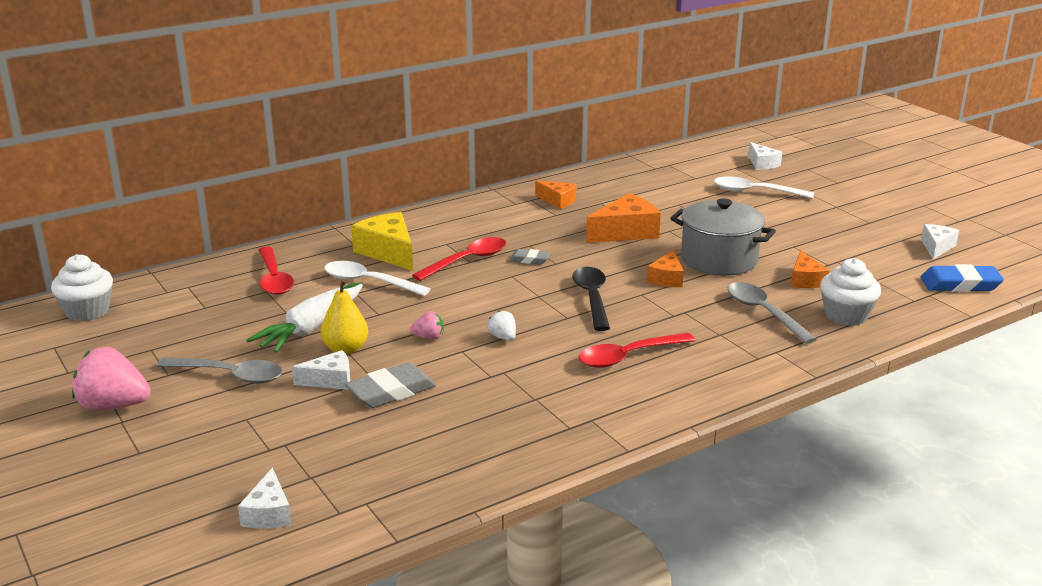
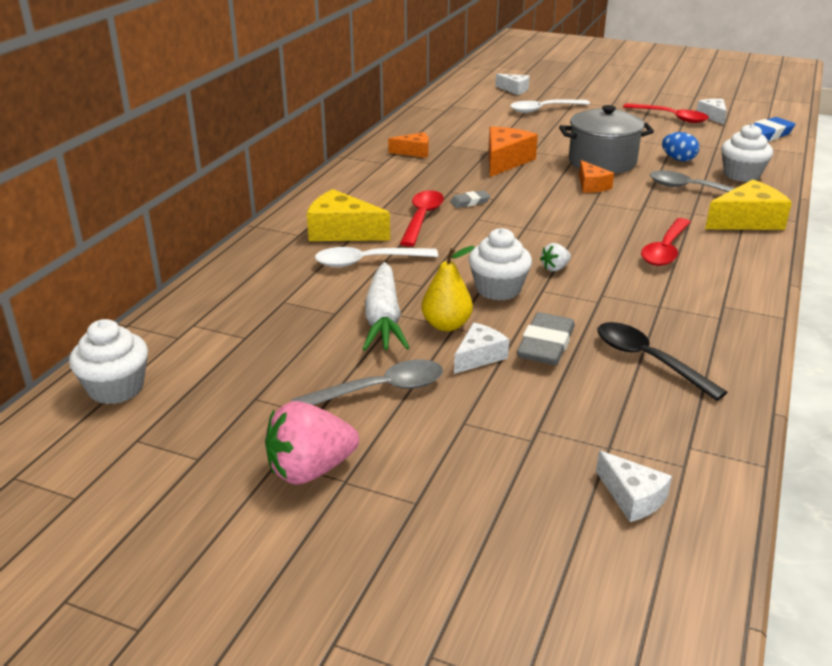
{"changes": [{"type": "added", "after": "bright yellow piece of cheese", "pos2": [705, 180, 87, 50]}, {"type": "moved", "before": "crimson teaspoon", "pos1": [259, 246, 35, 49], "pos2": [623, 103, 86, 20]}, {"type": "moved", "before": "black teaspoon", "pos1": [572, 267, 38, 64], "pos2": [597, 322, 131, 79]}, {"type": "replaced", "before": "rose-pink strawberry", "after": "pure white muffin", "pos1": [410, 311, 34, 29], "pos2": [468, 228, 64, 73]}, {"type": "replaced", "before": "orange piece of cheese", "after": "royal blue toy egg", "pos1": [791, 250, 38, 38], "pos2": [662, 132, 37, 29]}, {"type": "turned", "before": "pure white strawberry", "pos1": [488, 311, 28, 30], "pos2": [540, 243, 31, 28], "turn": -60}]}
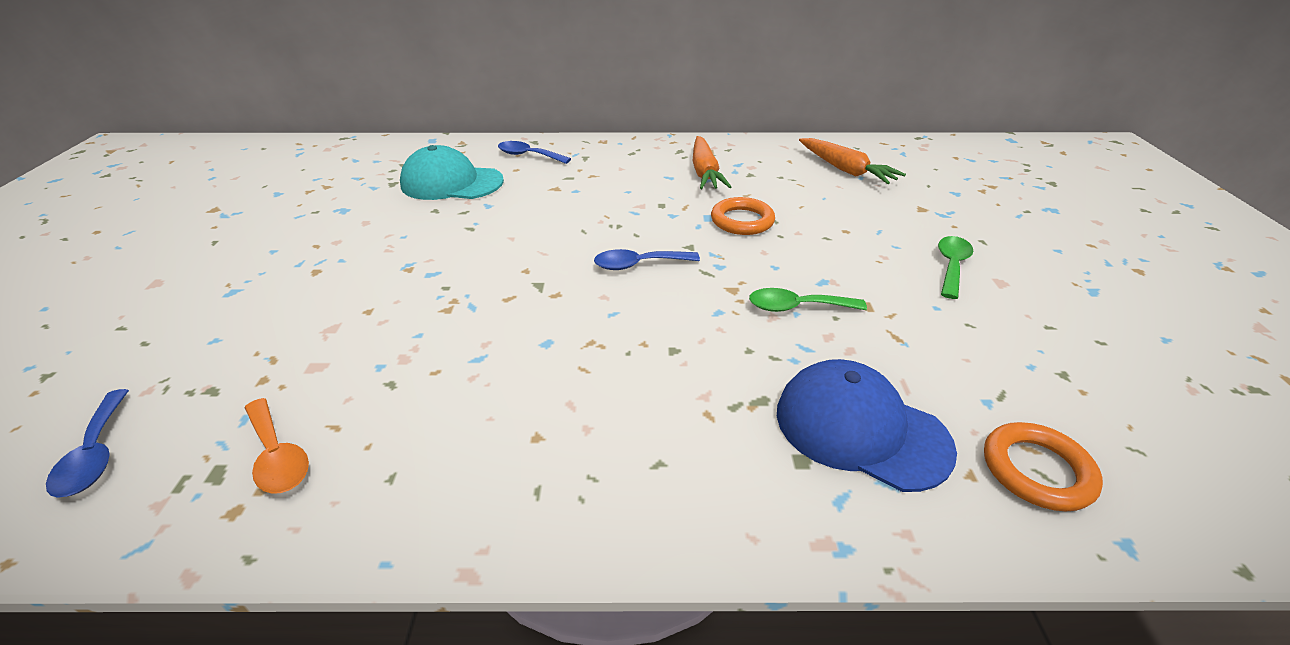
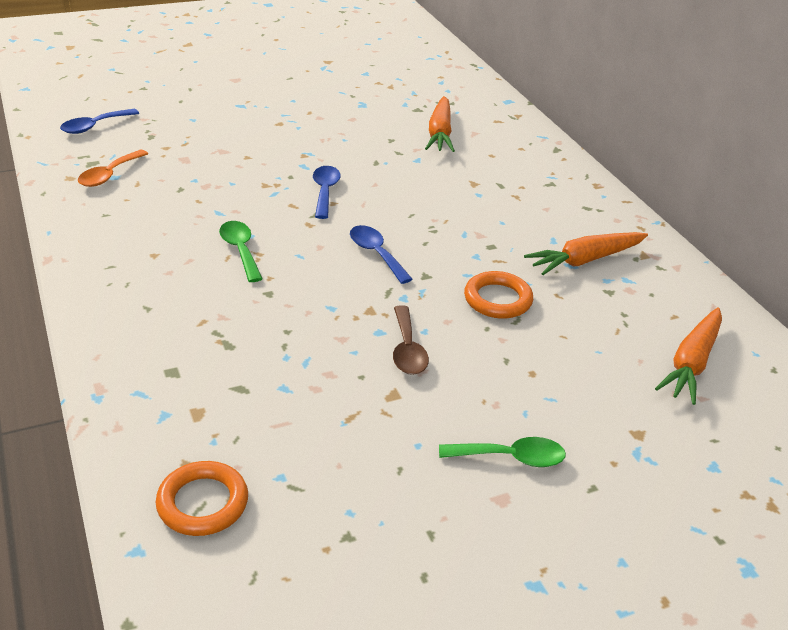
{"changes": [{"type": "removed", "before": "royal blue peaked cap", "pos1": [777, 359, 180, 133]}, {"type": "added", "after": "dark brown teaspoon", "pos2": [393, 305, 36, 70]}, {"type": "moved", "before": "royal blue teaspoon", "pos1": [498, 141, 73, 23], "pos2": [313, 166, 28, 53]}, {"type": "moved", "before": "emerald teaspoon", "pos1": [749, 288, 118, 24], "pos2": [219, 221, 44, 61]}, {"type": "replaced", "before": "aqua peaked cap", "after": "orange carrot", "pos1": [400, 145, 104, 55], "pos2": [425, 96, 30, 56]}]}
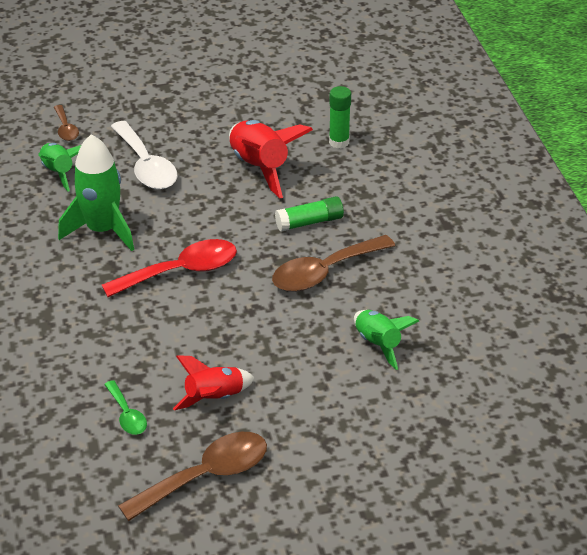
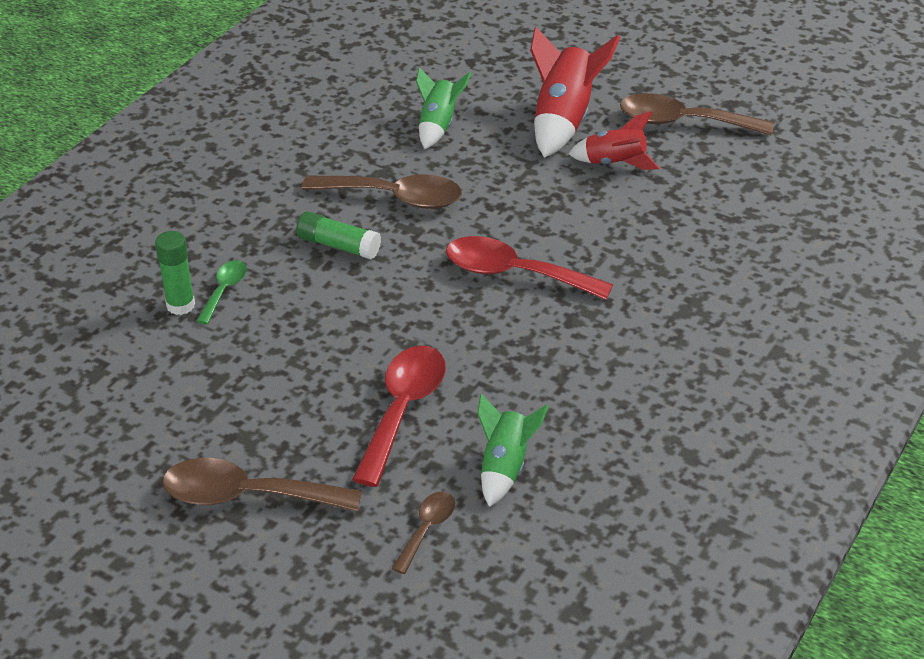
{"changes": [{"type": "removed", "before": "emerald rocket", "pos1": [58, 134, 76, 117]}, {"type": "added", "after": "dark brown teaspoon", "pos2": [163, 458, 199, 54]}, {"type": "moved", "before": "emerald teaspoon", "pos1": [104, 380, 43, 55], "pos2": [196, 260, 51, 64]}, {"type": "moved", "before": "crimson rocket", "pos1": [229, 120, 84, 78], "pos2": [530, 27, 91, 131]}, {"type": "recoloured", "before": "pure white teaspoon", "after": "crimson teaspoon", "pos1": [111, 121, 67, 69], "pos2": [352, 345, 94, 142]}]}
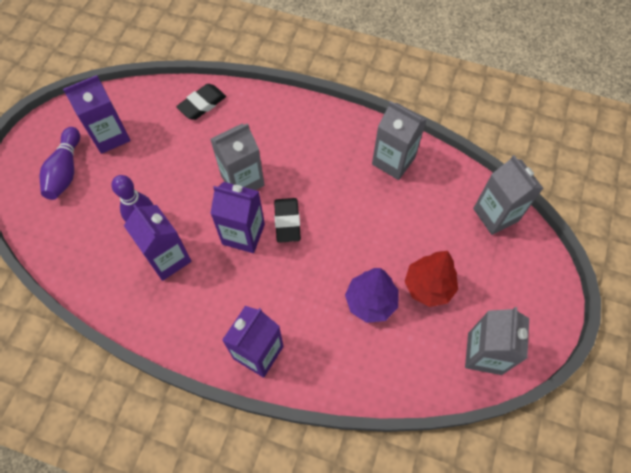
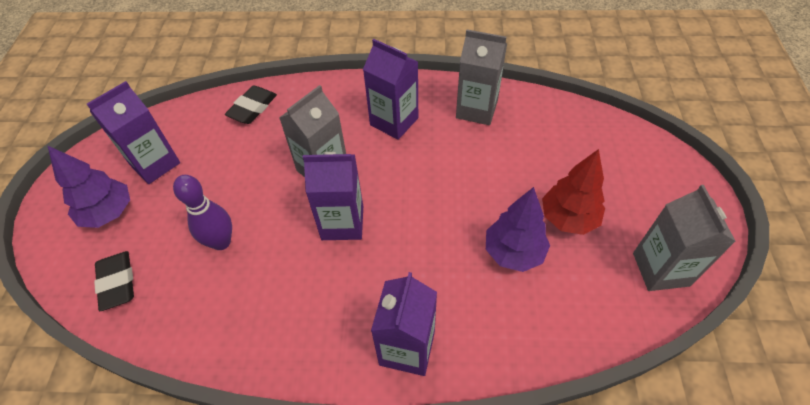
{"changes": [{"type": "removed", "before": "ash-grey carton", "pos1": [473, 155, 70, 80]}, {"type": "moved", "before": "violet carton", "pos1": [124, 204, 68, 77], "pos2": [363, 39, 55, 101]}, {"type": "moved", "before": "black eraser", "pos1": [274, 198, 27, 45], "pos2": [94, 251, 40, 60]}, {"type": "replaced", "before": "violet bowling pin", "after": "violet fir tree", "pos1": [39, 127, 41, 73], "pos2": [47, 145, 83, 83]}]}
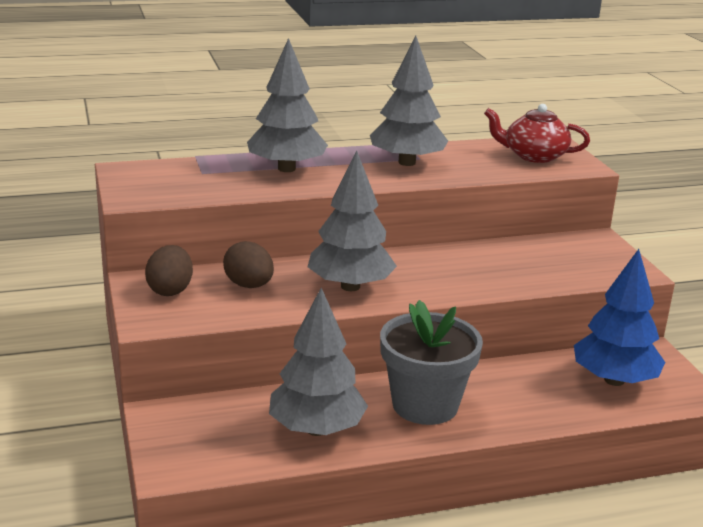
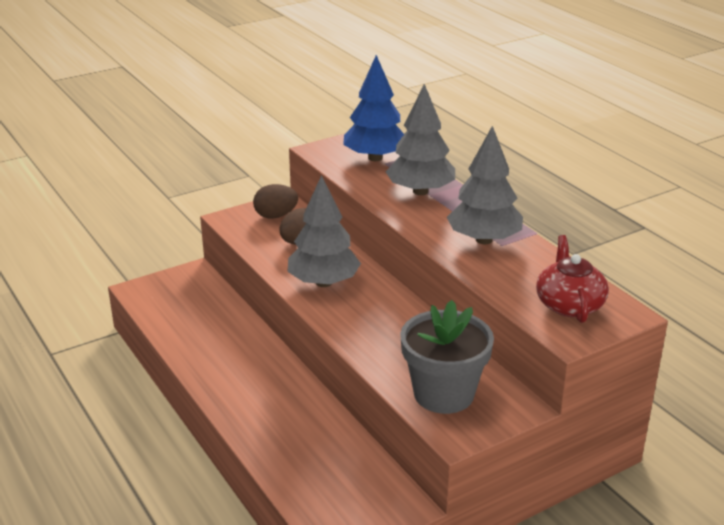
{"changes": [{"type": "removed", "before": "ash-grey fir tree", "pos1": [269, 288, 99, 148]}, {"type": "moved", "before": "ash-grey plant pot", "pos1": [380, 300, 103, 125], "pos2": [400, 300, 94, 114]}, {"type": "moved", "before": "royal blue fir tree", "pos1": [574, 249, 91, 137], "pos2": [343, 55, 61, 106]}]}
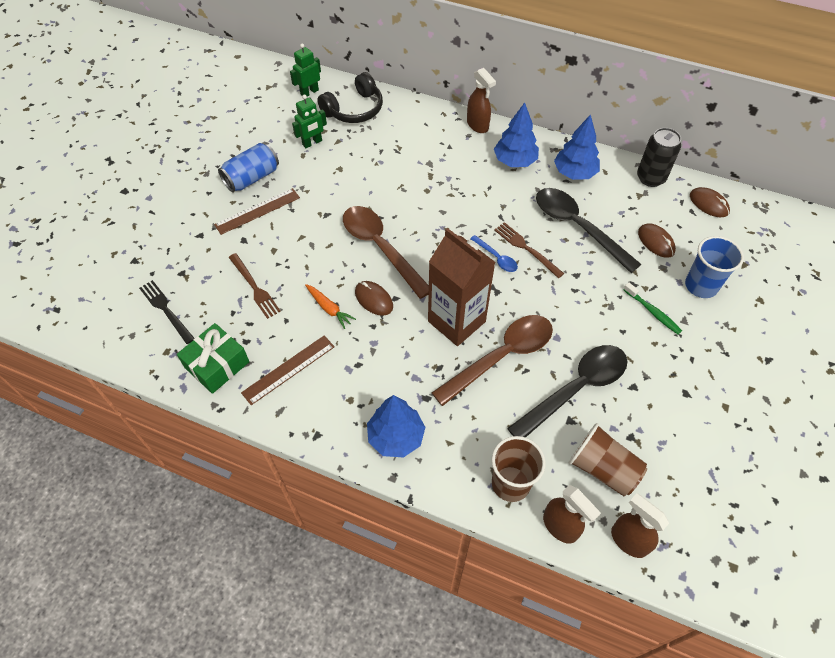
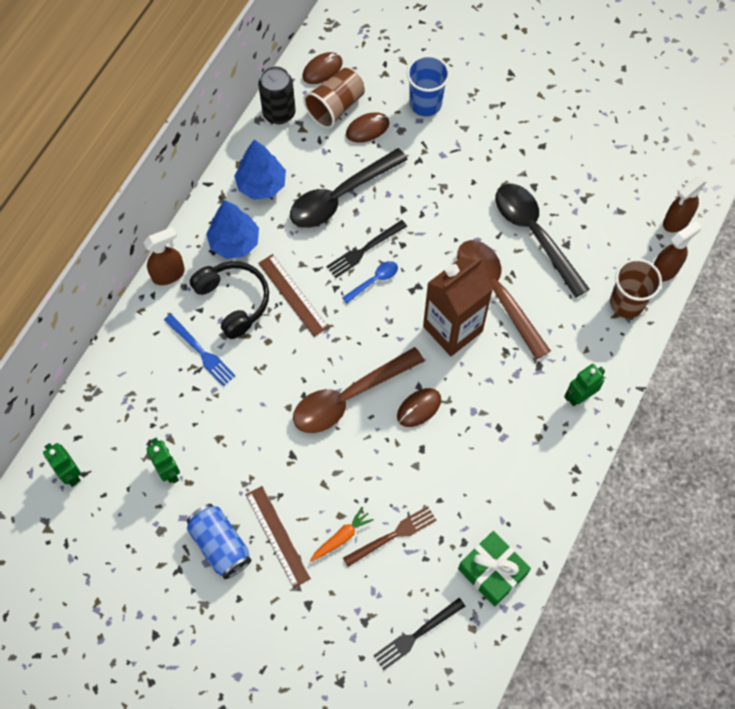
{"changes": [{"type": "removed", "before": "emerald tooth brush", "pos1": [624, 283, 58, 51]}, {"type": "added", "after": "royal blue dinner fork", "pos2": [164, 314, 72, 72]}, {"type": "moved", "before": "dark brown straightedge", "pos1": [241, 335, 94, 70], "pos2": [258, 254, 70, 83]}, {"type": "moved", "before": "orange carrot", "pos1": [305, 284, 51, 45], "pos2": [310, 507, 64, 55]}, {"type": "moved", "before": "black over-ear headphones", "pos1": [317, 72, 66, 51], "pos2": [190, 261, 79, 78]}, {"type": "moved", "before": "dark brown cup", "pos1": [568, 423, 79, 73], "pos2": [303, 68, 62, 60]}, {"type": "replaced", "before": "royal blue fir tree", "after": "emerald toy robot", "pos1": [367, 395, 58, 63], "pos2": [564, 364, 41, 42]}, {"type": "recoloured", "before": "dark brown dinner fork", "after": "black dinner fork", "pos1": [494, 222, 70, 56], "pos2": [326, 220, 81, 58]}]}
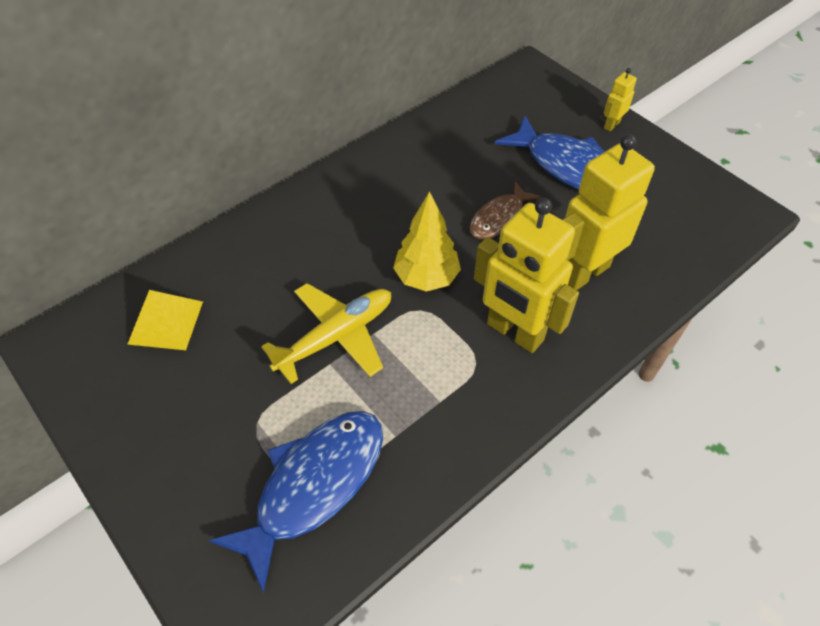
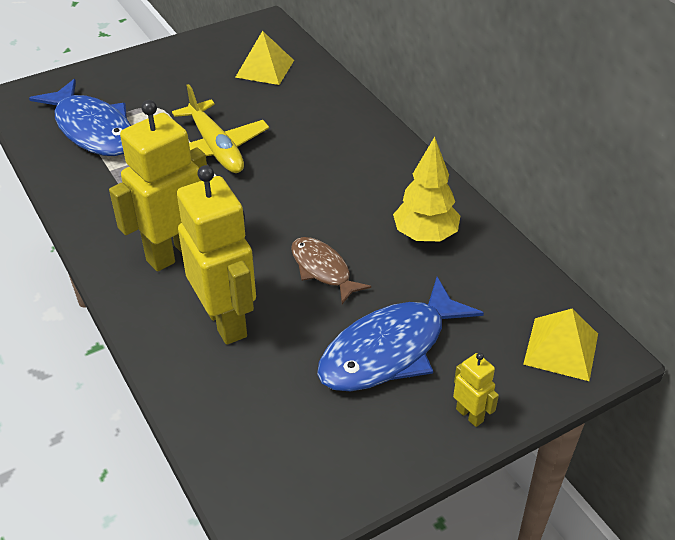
{"changes": [{"type": "added", "after": "bright yellow pyramid", "pos2": [523, 309, 75, 72]}, {"type": "moved", "before": "bright yellow fir tree", "pos1": [393, 192, 68, 100], "pos2": [393, 137, 67, 104]}]}
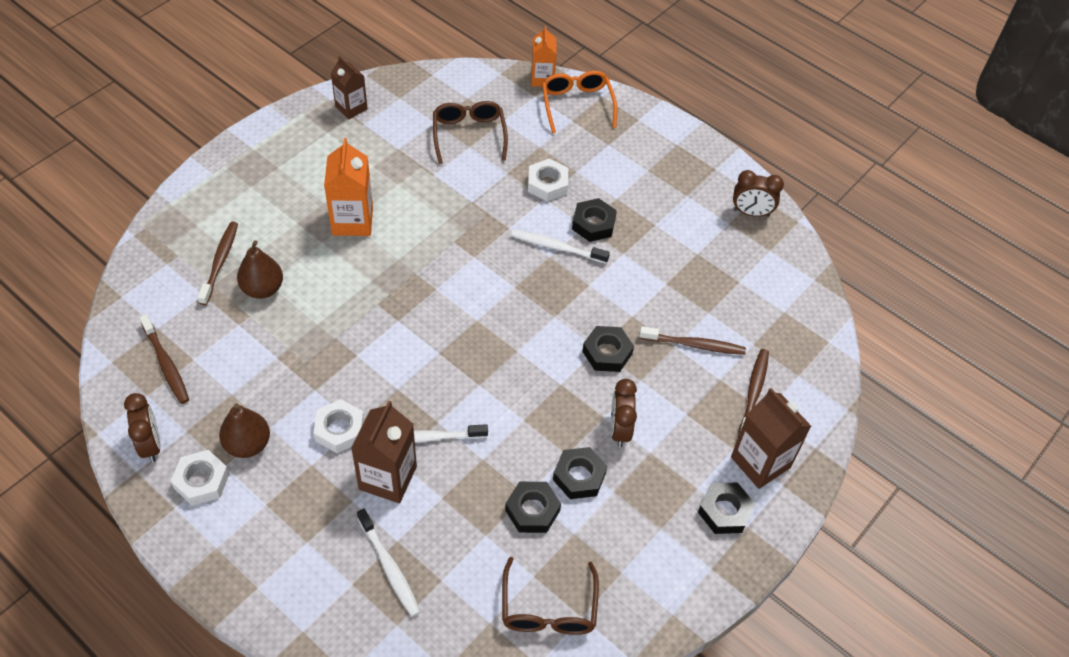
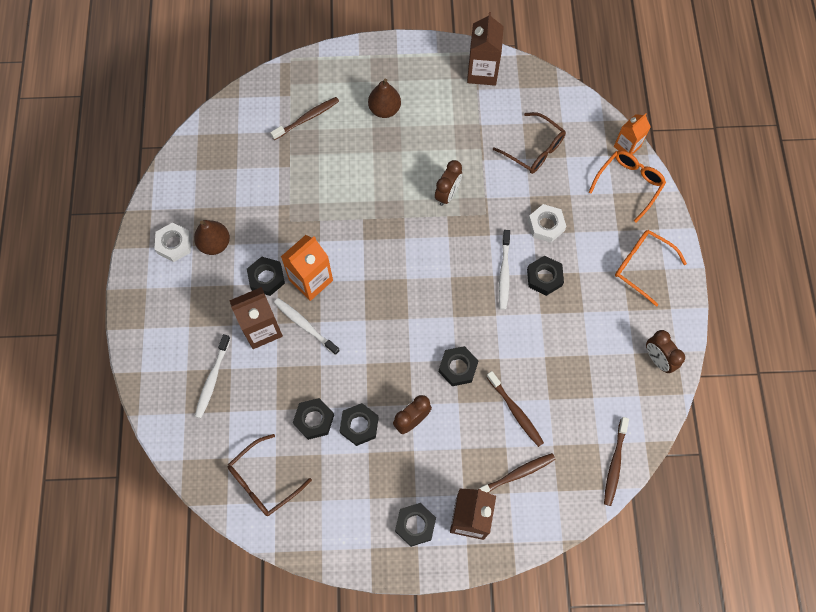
{"changes": [{"type": "added", "after": "orange spectacles", "pos2": [615, 230, 72, 77]}, {"type": "moved", "before": "dark brown bedside clock", "pos1": [124, 393, 37, 69], "pos2": [435, 160, 27, 46]}, {"type": "moved", "before": "dark brown tooth brush", "pos1": [139, 314, 50, 90], "pos2": [604, 417, 25, 89]}, {"type": "moved", "before": "dark brown pear", "pos1": [237, 240, 46, 59], "pos2": [368, 78, 33, 40]}, {"type": "moved", "before": "orange carton", "pos1": [324, 138, 49, 98], "pos2": [281, 235, 52, 66]}, {"type": "recoloured", "before": "pure white nut", "after": "black nut", "pos1": [314, 399, 50, 54], "pos2": [247, 257, 38, 39]}, {"type": "turned", "before": "dark brown spectacles", "pos1": [433, 101, 75, 63], "pos2": [493, 112, 73, 62], "turn": 90}, {"type": "turned", "before": "pure white tooth brush", "pos1": [511, 230, 99, 34], "pos2": [499, 230, 11, 80], "turn": -150}, {"type": "resized", "before": "dark brown carton", "pos1": [331, 56, 37, 63], "pos2": [467, 12, 37, 74], "scale": 1.53}]}
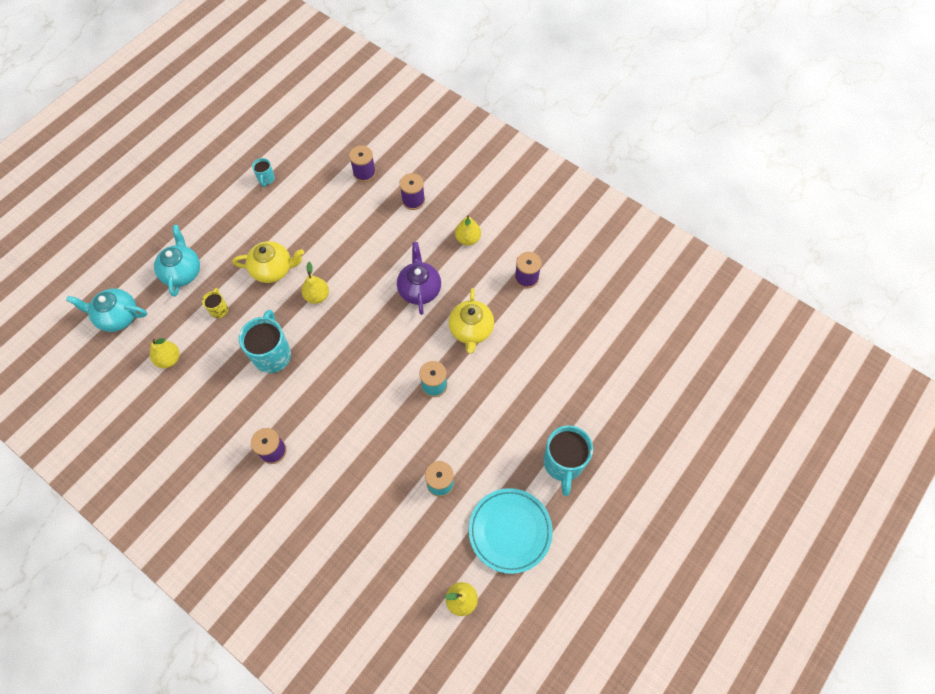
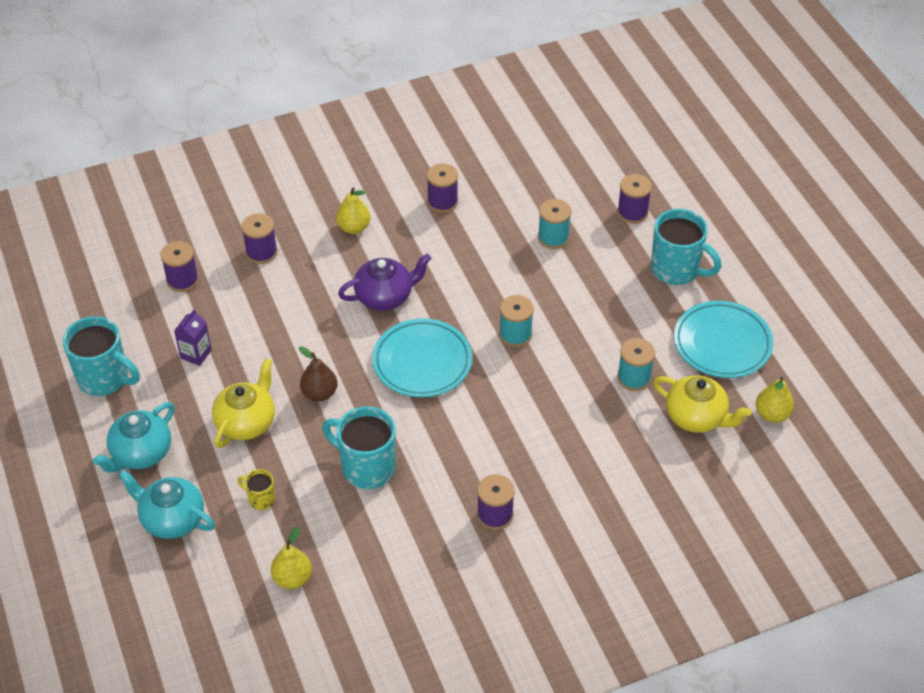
{"changes": [{"type": "added", "after": "violet carton", "pos2": [174, 309, 38, 57]}, {"type": "added", "after": "aqua plate", "pos2": [372, 318, 100, 79]}, {"type": "added", "after": "aqua spool", "pos2": [538, 199, 34, 50]}, {"type": "added", "after": "violet spool", "pos2": [617, 174, 35, 50]}, {"type": "moved", "before": "aqua teapot", "pos1": [66, 289, 81, 43], "pos2": [93, 402, 81, 71]}, {"type": "moved", "before": "bright yellow teapot", "pos1": [449, 288, 45, 65], "pos2": [653, 375, 98, 58]}, {"type": "recoloured", "before": "bright yellow pear", "after": "dark brown pear", "pos1": [301, 262, 28, 42], "pos2": [299, 346, 38, 55]}, {"type": "turned", "before": "violet teapot", "pos1": [397, 242, 44, 73], "pos2": [338, 254, 93, 57], "turn": 135}, {"type": "resized", "before": "aqua coffee mug", "pos1": [252, 158, 23, 29], "pos2": [63, 316, 77, 80], "scale": 2.03}]}
